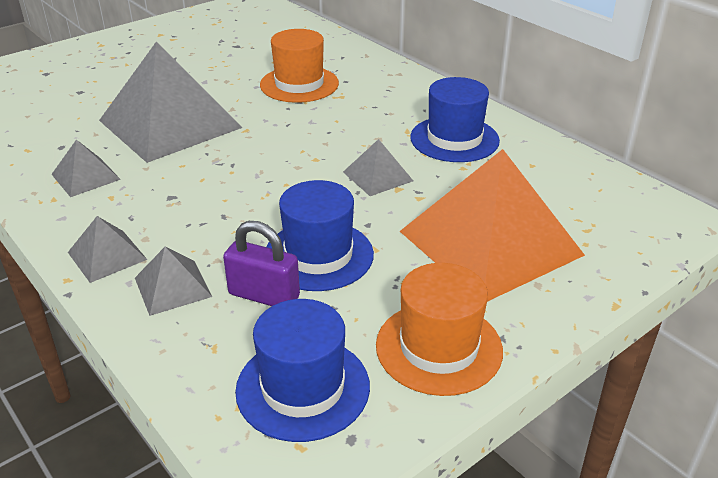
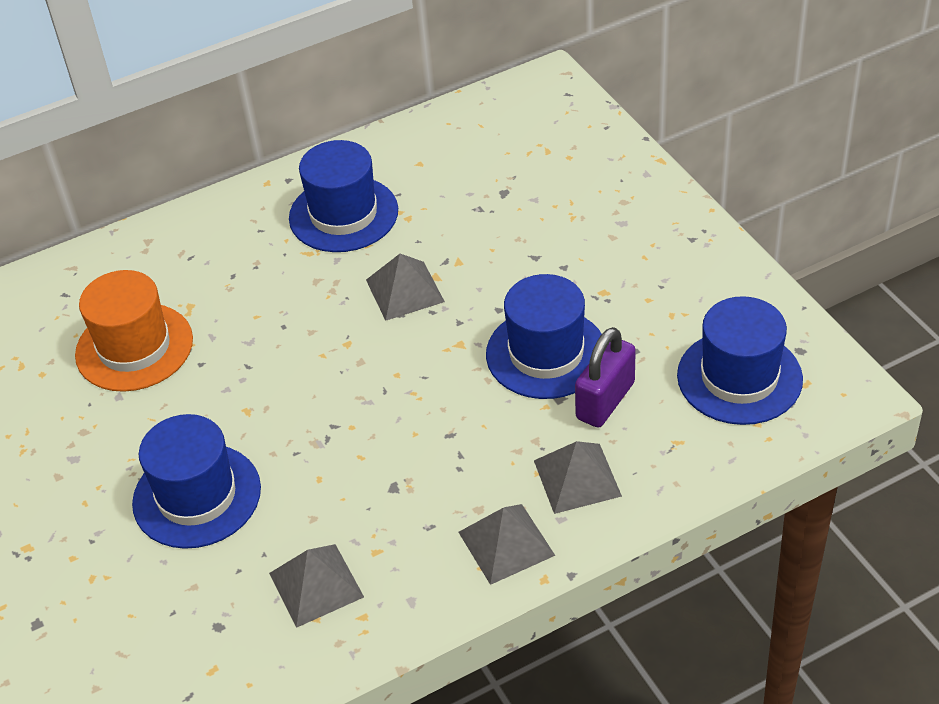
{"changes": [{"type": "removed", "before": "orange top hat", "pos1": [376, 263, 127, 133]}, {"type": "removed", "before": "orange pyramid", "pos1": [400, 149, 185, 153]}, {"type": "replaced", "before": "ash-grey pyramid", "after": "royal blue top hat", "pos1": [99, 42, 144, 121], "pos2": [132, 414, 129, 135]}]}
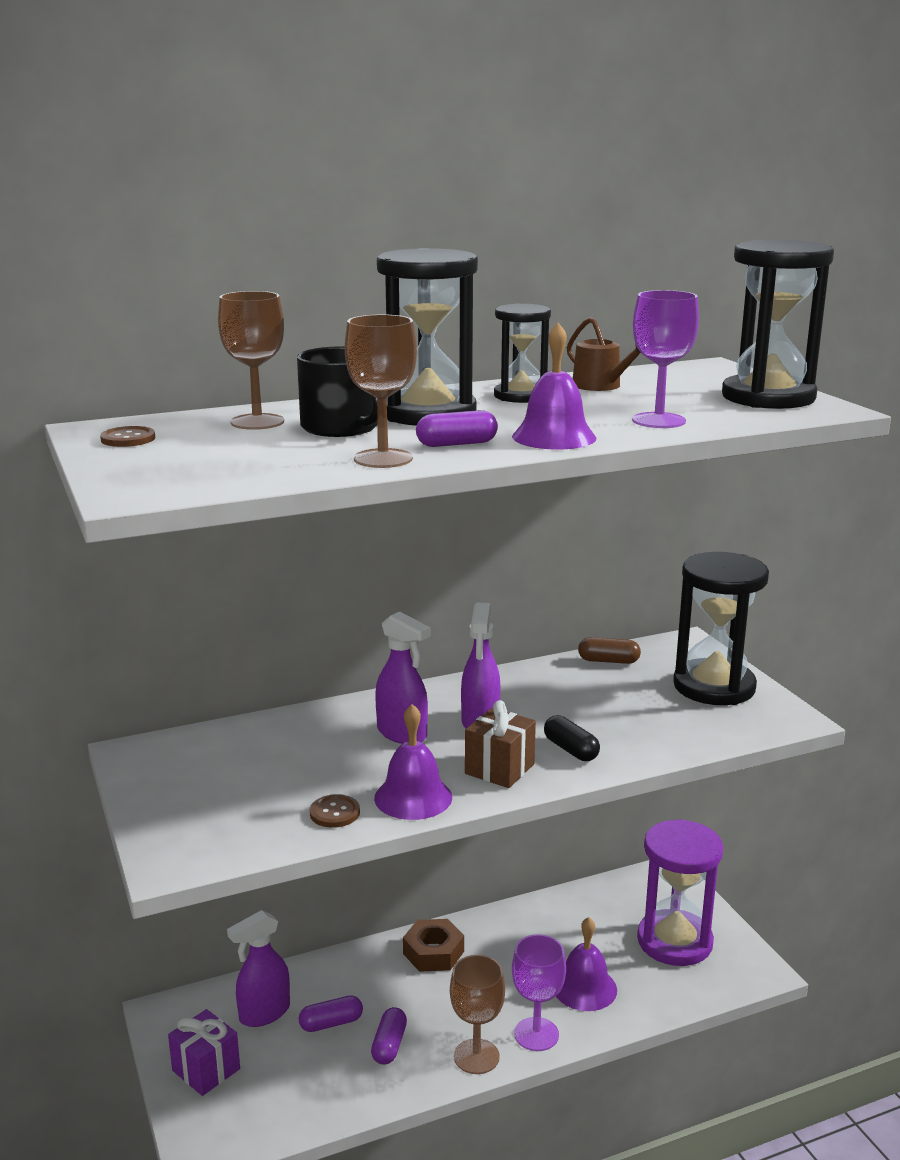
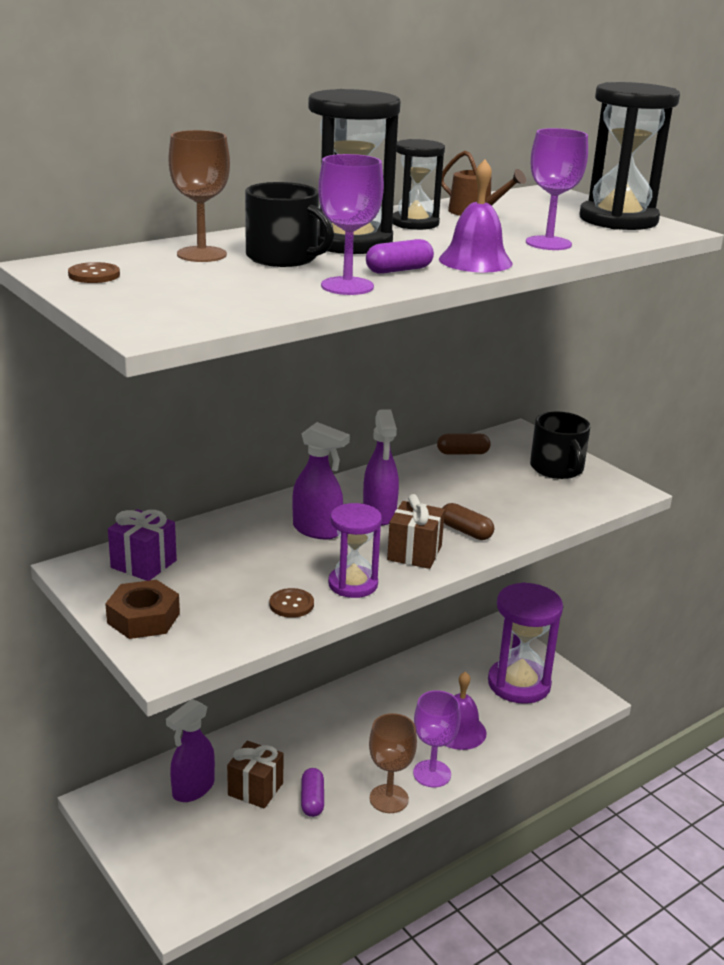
{"changes": [{"type": "moved", "before": "violet wrapped gift", "pos1": [168, 1009, 72, 87], "pos2": [108, 509, 69, 72]}, {"type": "moved", "before": "dark brown nut", "pos1": [403, 919, 61, 53], "pos2": [105, 580, 75, 59]}, {"type": "replaced", "before": "violet pill", "after": "dark brown wrapped gift", "pos1": [299, 995, 64, 37], "pos2": [227, 741, 57, 68]}, {"type": "replaced", "before": "violet school bell", "after": "violet hourglass", "pos1": [374, 704, 78, 116], "pos2": [328, 503, 54, 95]}, {"type": "replaced", "before": "black hourglass", "after": "black coffee mug", "pos1": [673, 552, 96, 153], "pos2": [530, 412, 61, 67]}, {"type": "recoloured", "before": "dark brown wine glass", "after": "violet wine glass", "pos1": [345, 315, 72, 153], "pos2": [318, 154, 66, 141]}, {"type": "recoloured", "before": "black pill", "after": "dark brown pill", "pos1": [544, 715, 56, 46], "pos2": [443, 503, 51, 37]}]}
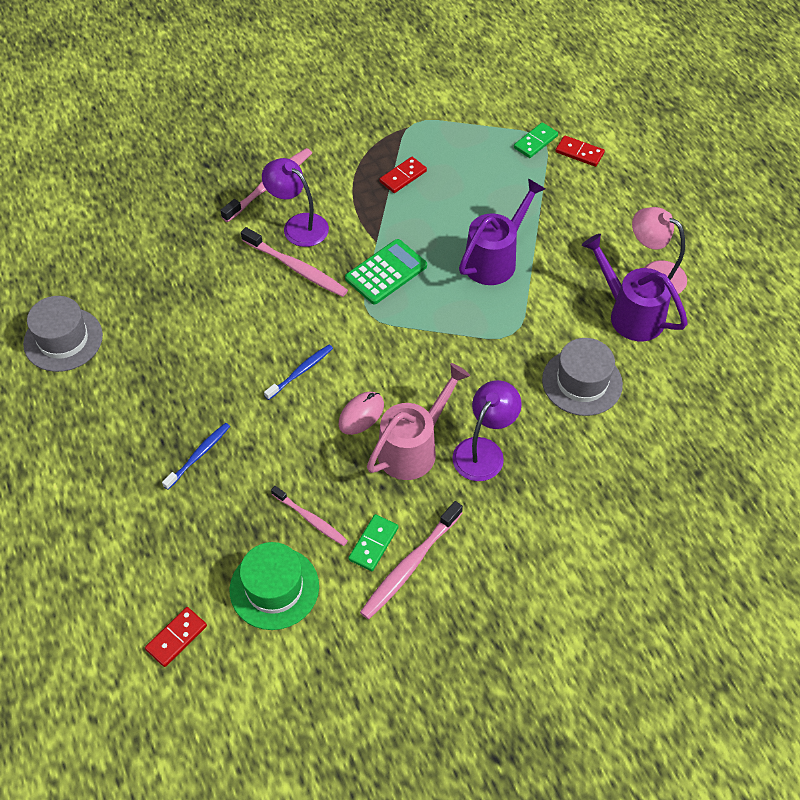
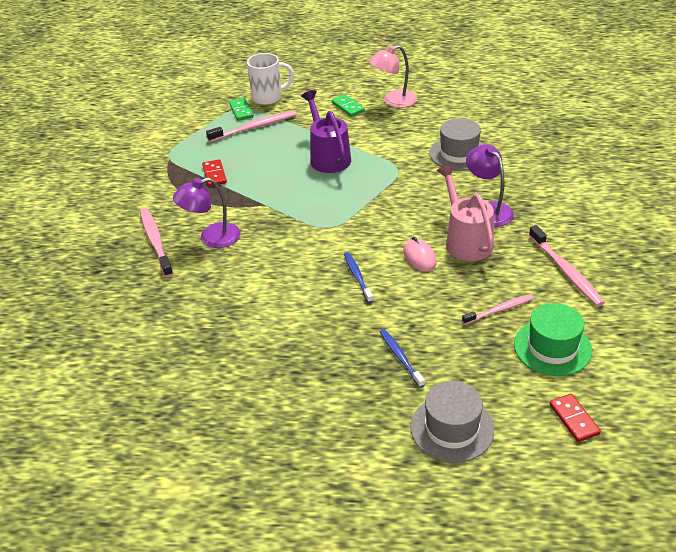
{"changes": [{"type": "removed", "before": "emerald adding machine", "pos1": [345, 239, 82, 65]}, {"type": "removed", "before": "violet watering can", "pos1": [582, 234, 106, 107]}, {"type": "moved", "before": "ash-grey top hat", "pos1": [23, 296, 80, 76], "pos2": [410, 381, 84, 82]}, {"type": "moved", "before": "rose-pink tooth brush", "pos1": [241, 227, 107, 70], "pos2": [206, 110, 91, 32]}, {"type": "moved", "before": "emerald domino", "pos1": [348, 514, 50, 57], "pos2": [332, 94, 33, 23]}, {"type": "replaced", "before": "crimson domino", "after": "pure white coffee mug", "pos1": [555, 135, 50, 32], "pos2": [247, 53, 47, 52]}]}
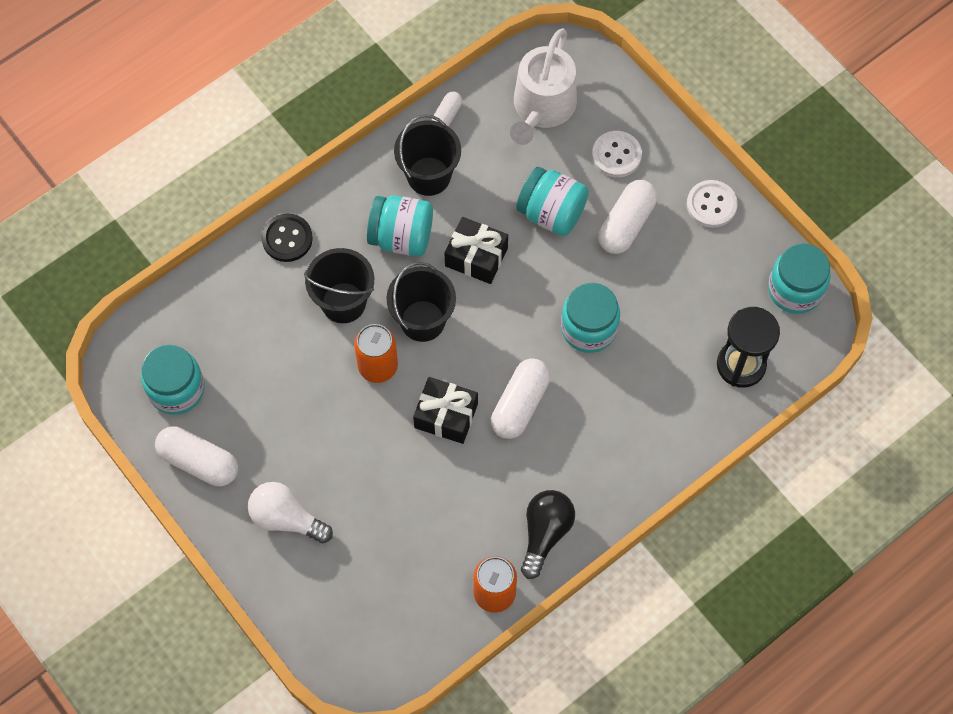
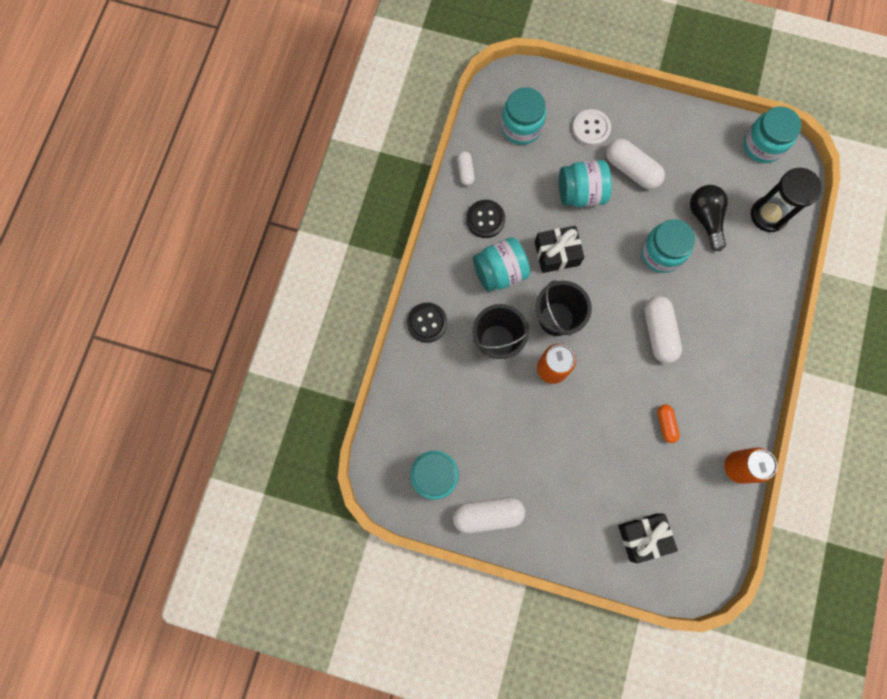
{"changes": [{"type": "removed", "before": "pure white light bulb", "pos1": [248, 482, 85, 61]}, {"type": "removed", "before": "pure white button", "pos1": [687, 180, 51, 48]}, {"type": "added", "after": "orange pill", "pos2": [657, 405, 23, 38]}, {"type": "moved", "before": "black wrapped gift", "pos1": [413, 377, 65, 67], "pos2": [618, 513, 60, 51]}, {"type": "moved", "before": "black light bulb", "pos1": [521, 490, 54, 89], "pos2": [690, 185, 38, 66]}, {"type": "replaced", "before": "black sand bucket", "after": "black button", "pos1": [394, 114, 67, 82], "pos2": [466, 200, 39, 38]}, {"type": "replaced", "before": "pure white watering can", "after": "aqua jam jar", "pos1": [510, 28, 67, 117], "pos2": [501, 87, 45, 58]}, {"type": "turned", "before": "pure white pill", "pos1": [598, 180, 59, 74], "pos2": [606, 138, 59, 52], "turn": -45}]}
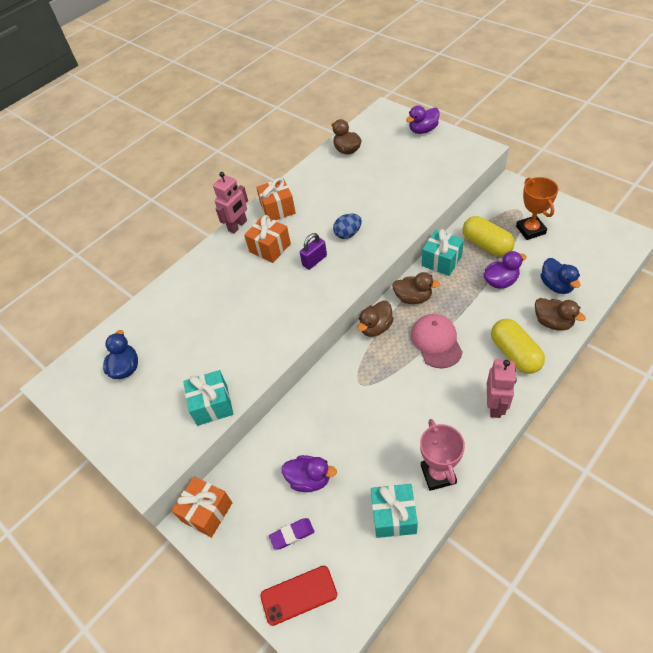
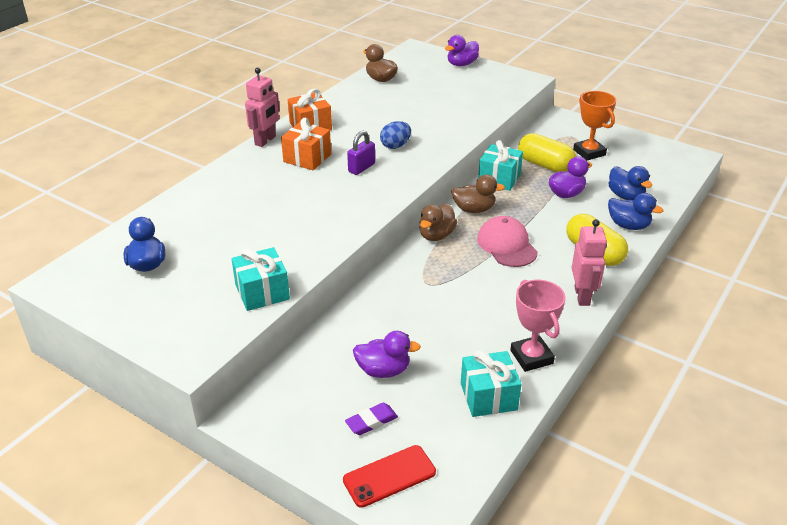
{"changes": [{"type": "removed", "before": "orange wrapped gift", "pos1": [172, 476, 60, 62]}, {"type": "recoloured", "before": "dark brown duck", "after": "royal blue duck", "pos1": [535, 298, 51, 32], "pos2": [608, 193, 55, 37]}]}
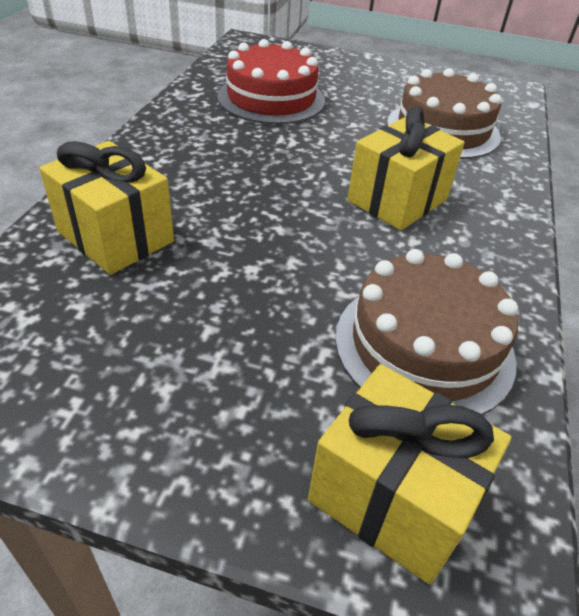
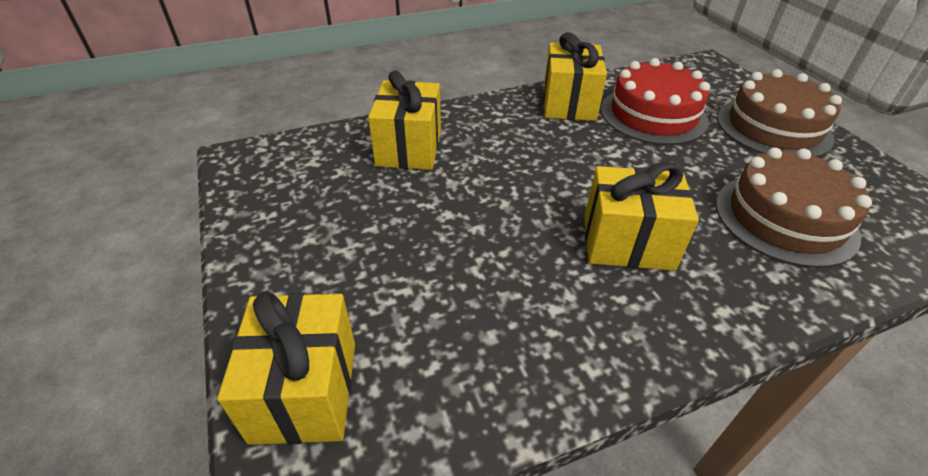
{"changes": [{"type": "added", "after": "bright yellow wrapped gift", "pos2": [543, 32, 64, 89]}, {"type": "moved", "before": "dark brown gateau", "pos1": [335, 249, 183, 166], "pos2": [717, 69, 125, 88]}]}
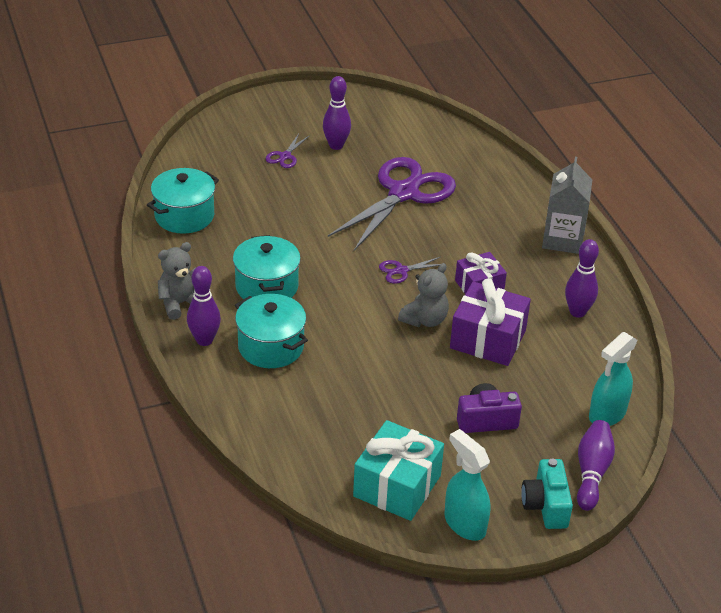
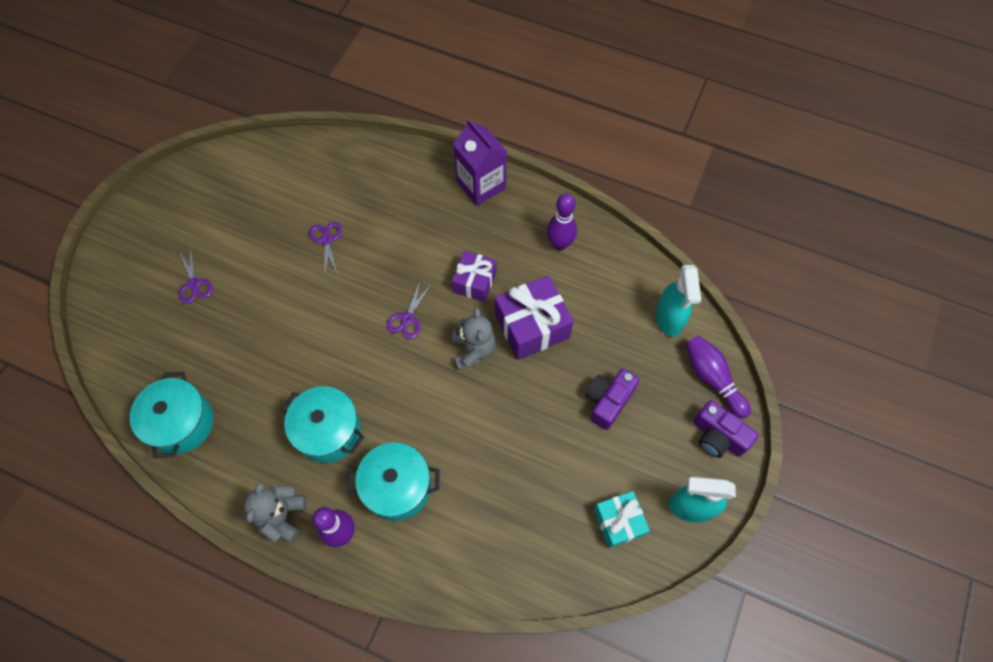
{"changes": [{"type": "removed", "before": "violet bowling pin", "pos1": [323, 76, 28, 74]}, {"type": "recoloured", "before": "aqua photo camera", "after": "violet photo camera", "pos1": [521, 459, 52, 70], "pos2": [693, 400, 65, 58]}, {"type": "recoloured", "before": "ash-grey carton", "after": "violet carton", "pos1": [542, 157, 50, 97], "pos2": [453, 119, 54, 87]}, {"type": "resized", "before": "violet pair of scissors", "pos1": [328, 157, 128, 94], "pos2": [309, 222, 33, 54], "scale": 0.4}, {"type": "resized", "before": "aqua wrapped gift", "pos1": [353, 420, 91, 101], "pos2": [594, 491, 56, 57], "scale": 0.63}]}
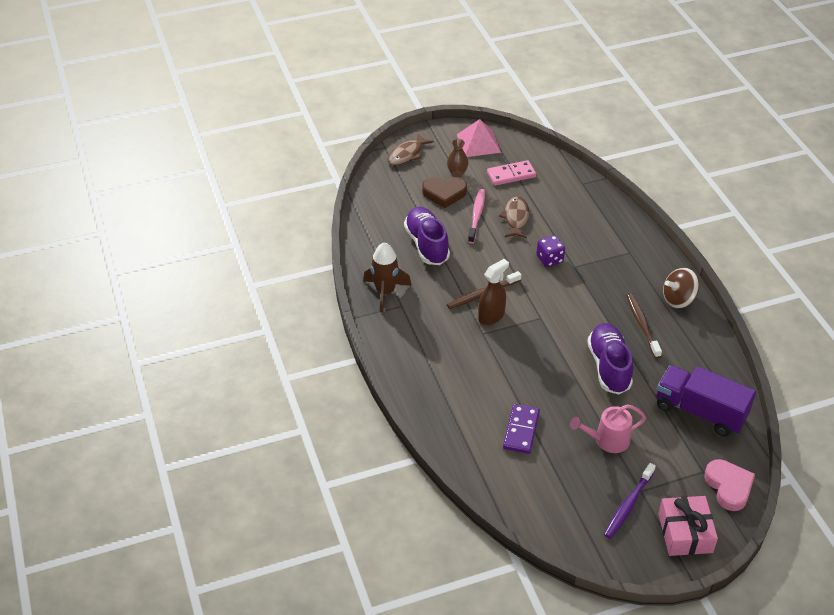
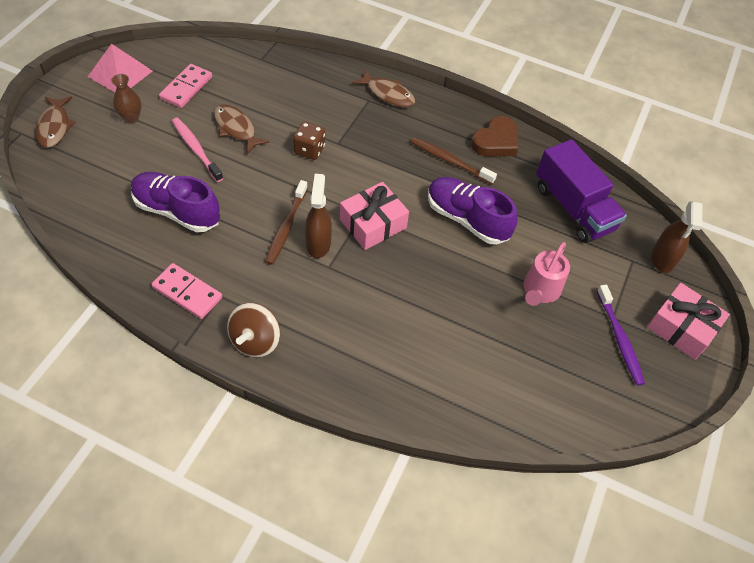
{"changes": [{"type": "removed", "before": "violet domino", "pos1": [503, 404, 37, 50]}, {"type": "added", "after": "rose-pink wrapped gift", "pos2": [340, 182, 69, 68]}, {"type": "added", "after": "dark brown toy fish", "pos2": [352, 69, 63, 38]}, {"type": "moved", "before": "dark brown heart shape", "pos1": [422, 177, 45, 31], "pos2": [471, 116, 47, 41]}, {"type": "moved", "before": "dark brown spinning top", "pos1": [663, 268, 36, 41], "pos2": [227, 303, 53, 54]}, {"type": "replaced", "before": "dark brown rocket", "after": "rose-pink domino", "pos1": [363, 242, 49, 71], "pos2": [151, 263, 71, 56]}, {"type": "replaced", "before": "rose-pink heart shape", "after": "dark brown sprayer", "pos1": [704, 459, 51, 52], "pos2": [651, 201, 51, 72]}, {"type": "recoloured", "before": "violet game die", "after": "dark brown game die", "pos1": [536, 235, 29, 32], "pos2": [293, 122, 32, 38]}, {"type": "turned", "before": "violet toy truck", "pos1": [657, 365, 99, 71], "pos2": [536, 139, 91, 104], "turn": -105}]}
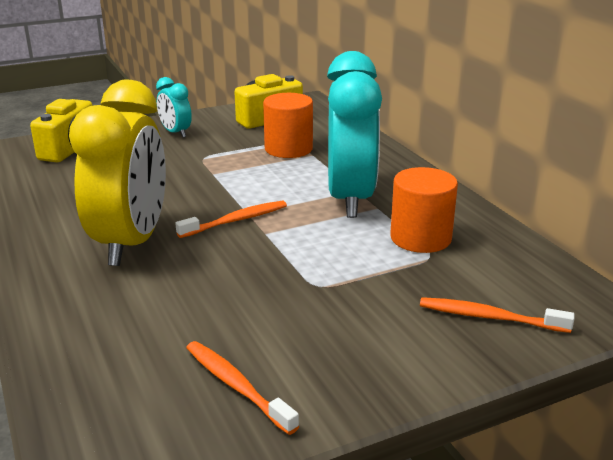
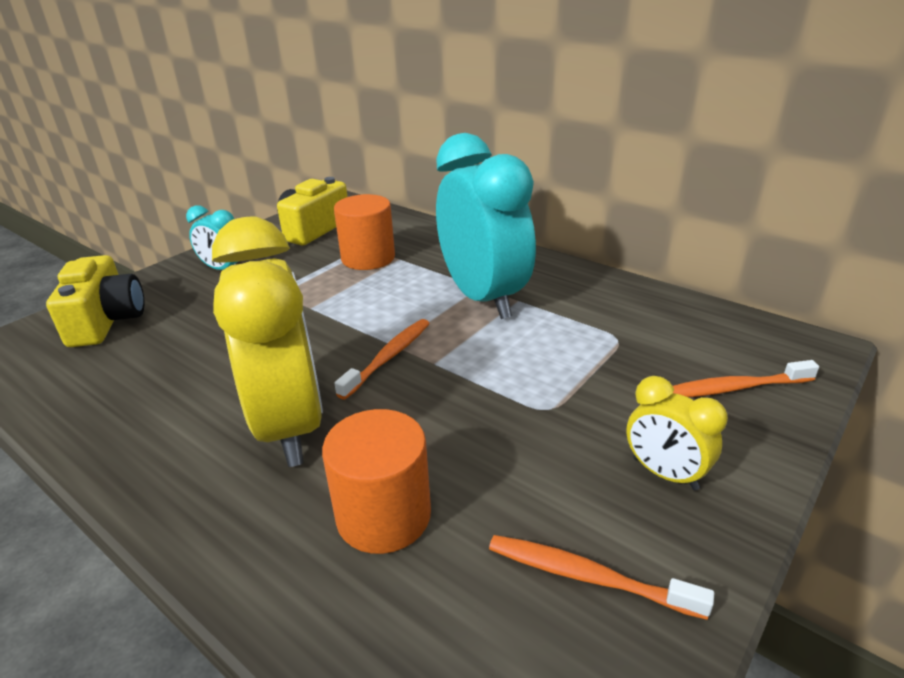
{"changes": [{"type": "added", "after": "bright yellow bedside clock", "pos2": [626, 376, 102, 114]}, {"type": "moved", "before": "orange solid cylinder", "pos1": [390, 167, 68, 86], "pos2": [322, 409, 109, 145]}]}
